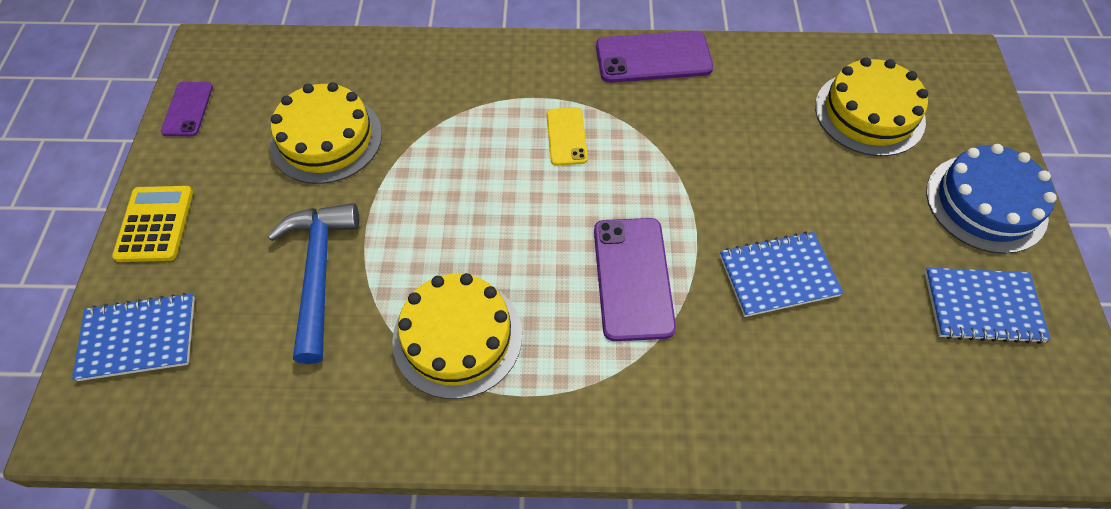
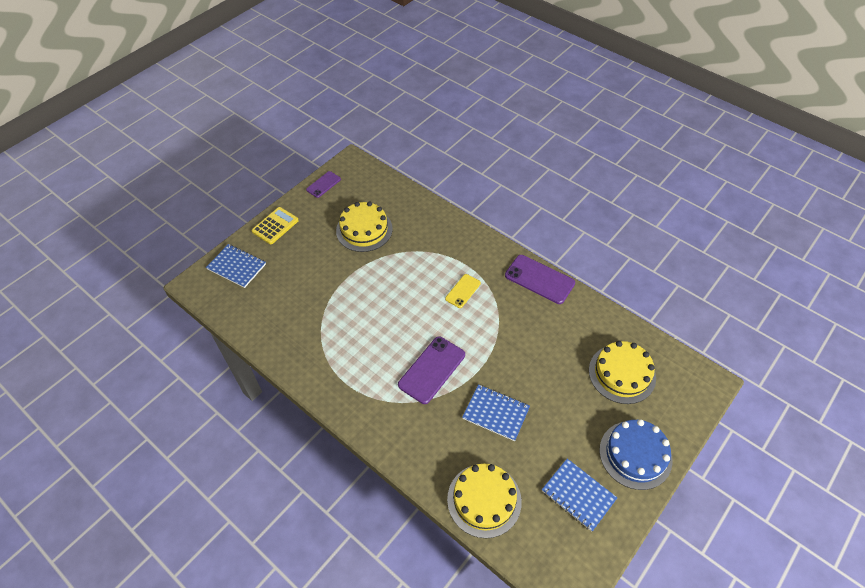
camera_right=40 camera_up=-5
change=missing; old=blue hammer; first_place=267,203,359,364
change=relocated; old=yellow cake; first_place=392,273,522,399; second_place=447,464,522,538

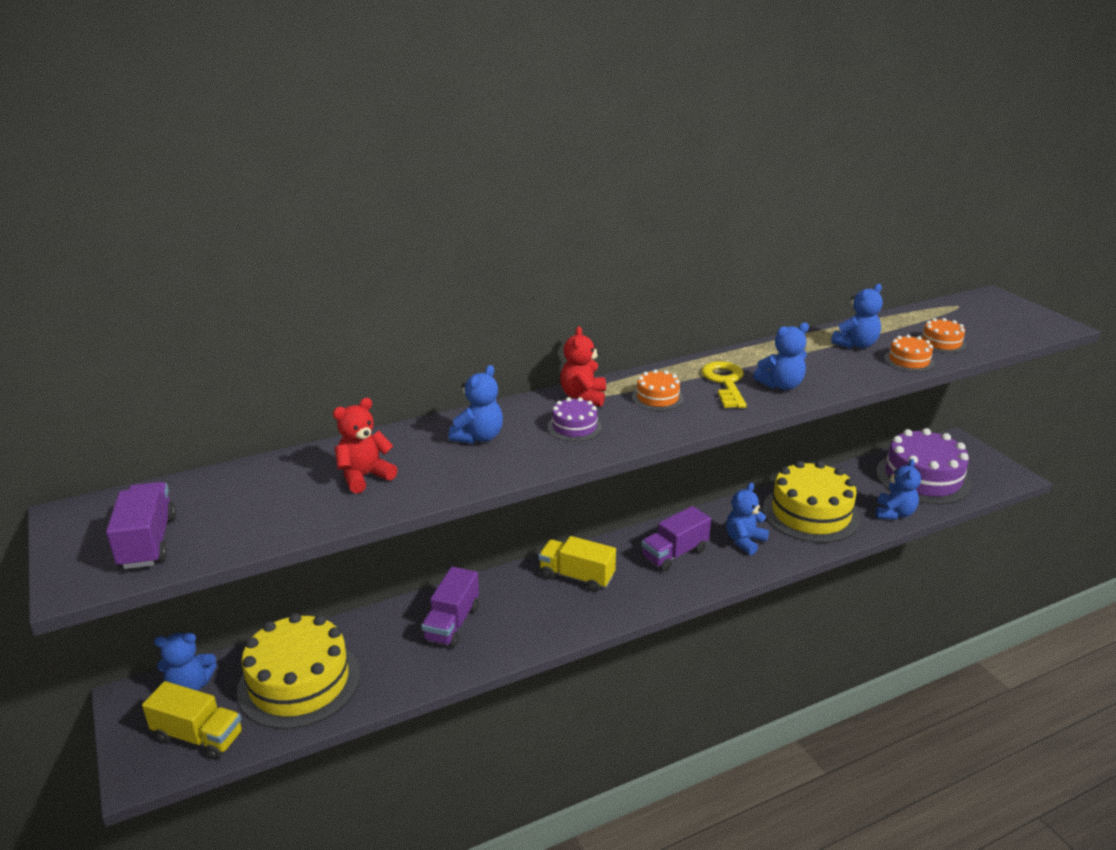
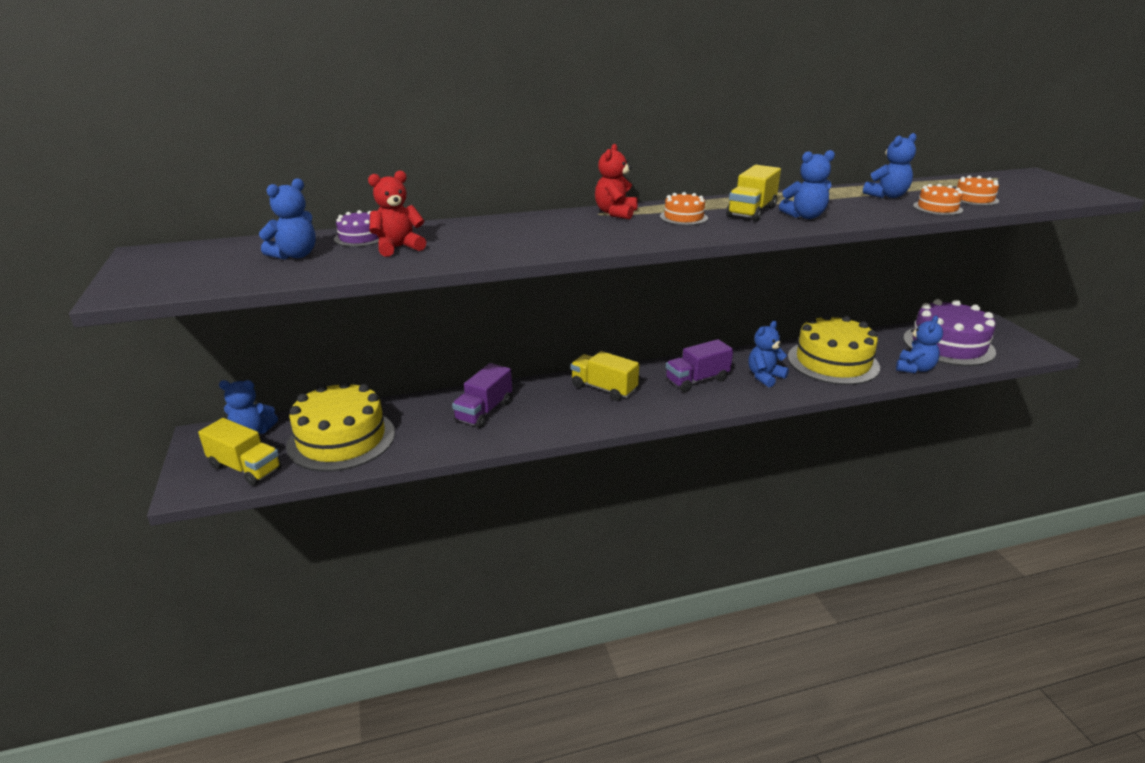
camera_right=10 camera_up=0
change=missing; old=violet truck; first_place=106,482,176,569
change=relocated; old=blue teddy; first_place=448,365,503,444; second_place=259,178,316,260
change=relocated; old=violet cake; first_place=548,397,602,441; second_place=334,210,379,247
change=exchanged; old=yellow key; new=yellow truck; first_place=701,361,746,408; second_place=726,165,781,222

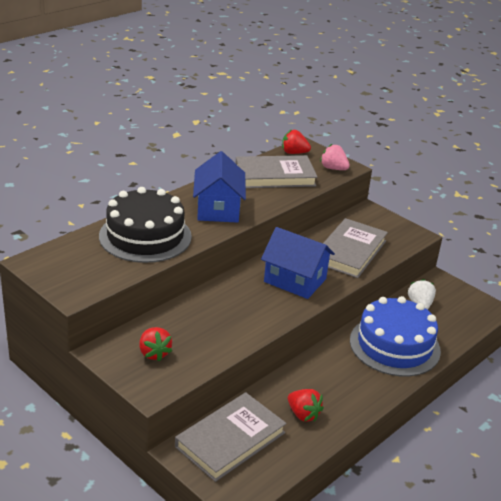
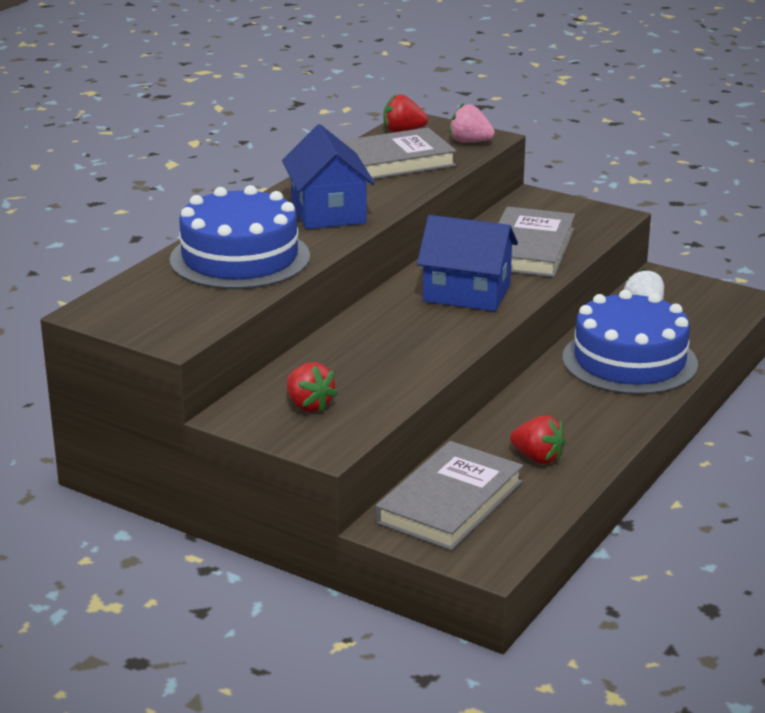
camera_right=-10 camera_up=-5
change=colour; old=black cake; new=blue cake; first_place=99,187,192,263; second_place=170,185,310,289

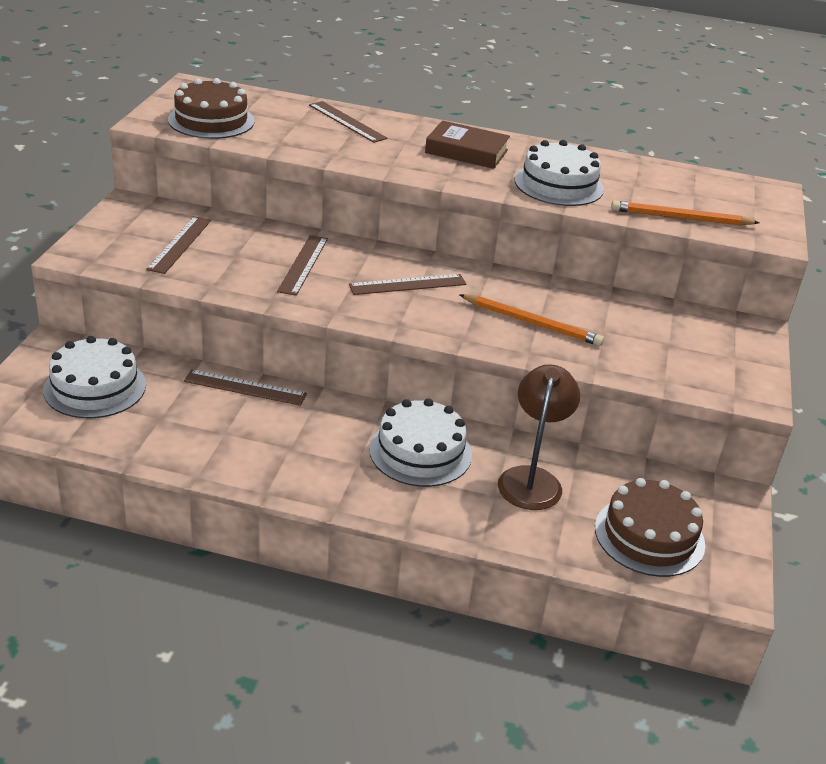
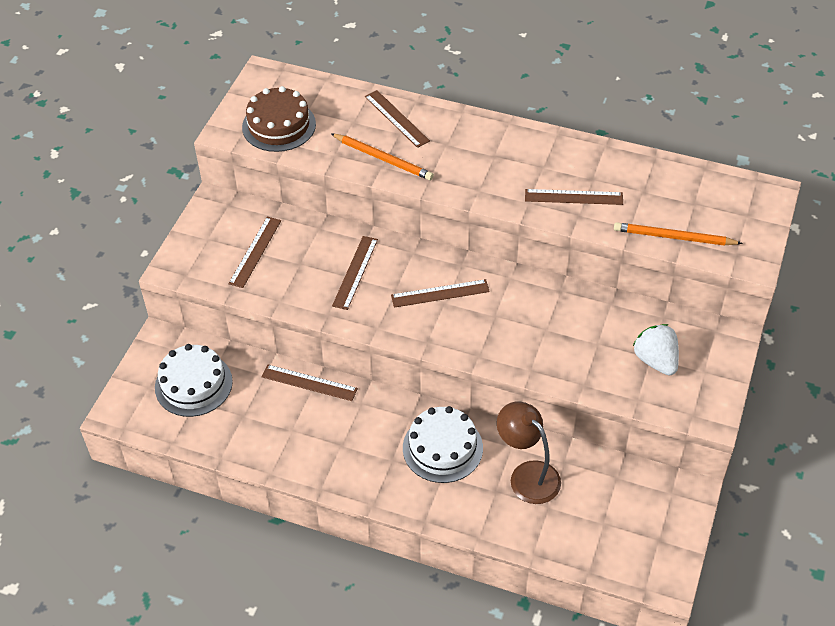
camera_right=10 camera_up=15
change=missing; old=dark brown hardback; first_place=425,121,510,169
change=relocated; old=bright orange pencil; first_place=459,294,604,346; second_place=331,133,434,180
change=spun; old=dark brown reading lamp; first_place=498,364,580,510; second_place=497,401,561,504; degrees=-60
change=exchanged; old=white cake; new=dark brown ruler; first_place=515,140,604,206; second_place=525,189,623,205
change=missing; old=dark brown cake; first_place=595,478,705,577
change=appeared; new=white berry; second_place=633,324,679,375

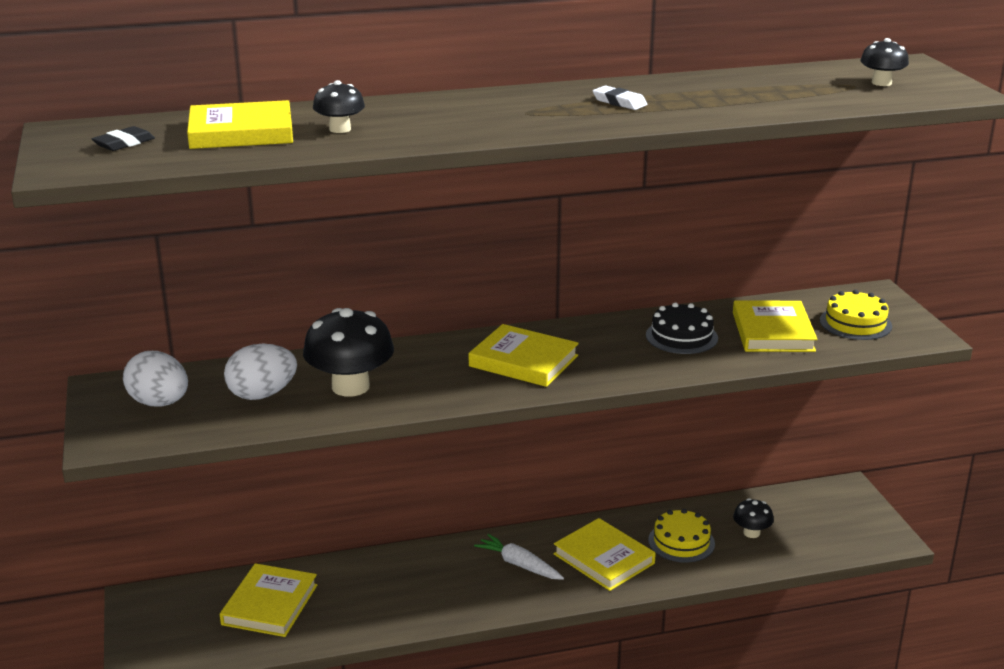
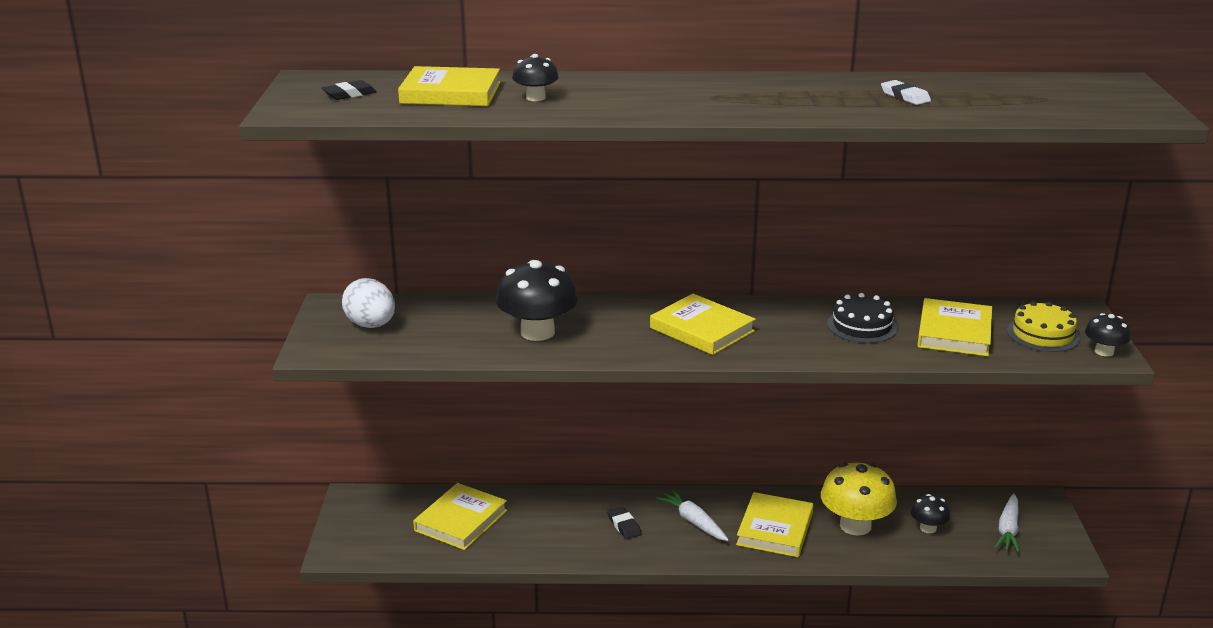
camera_right=15 camera_up=0
change=missing; old=white egg shape; first_place=224,344,297,400
change=spun; old=yellow hardback; first_place=554,518,656,591; second_place=736,492,813,557; degrees=45
change=relocated; old=white pencil eraser; first_place=593,86,647,110; second_place=881,80,931,105
change=exchanged; old=yellow cake; new=yellow toadstool; first_place=648,509,715,563; second_place=821,462,897,536
change=relocated; old=black toadstool; first_place=860,38,909,86; second_place=1085,313,1131,357
change=appeared; new=black pencil eraser; second_place=607,506,642,539
change=appeared; new=white carrot; second_place=995,493,1020,553

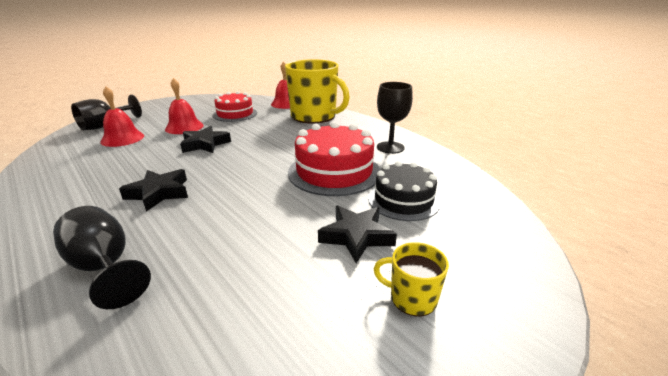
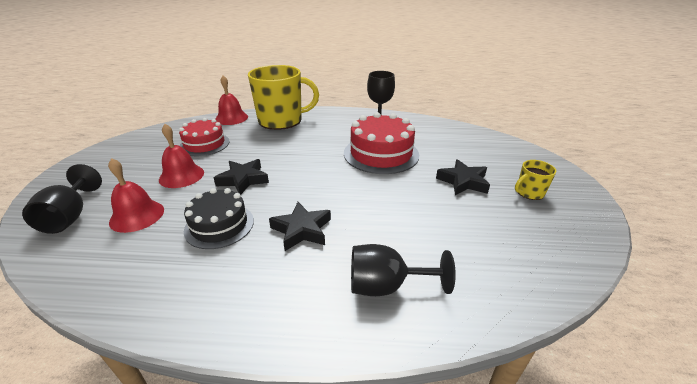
camera_right=-45 camera_up=5
change=relocated; old=black cake; first_place=368,161,441,221; second_place=184,188,254,249

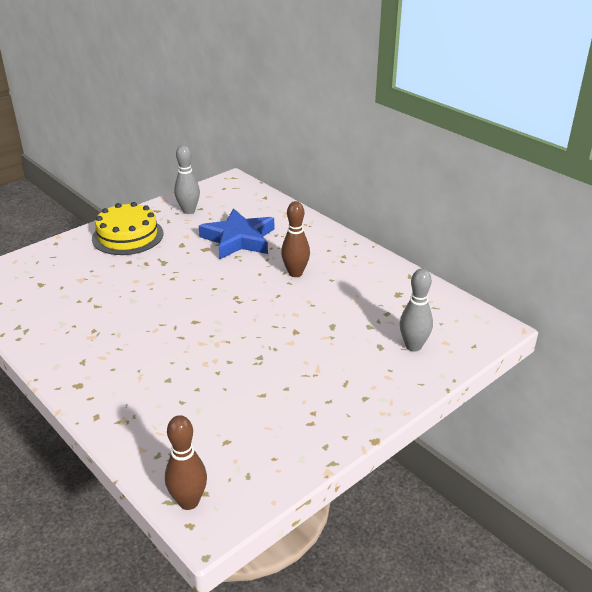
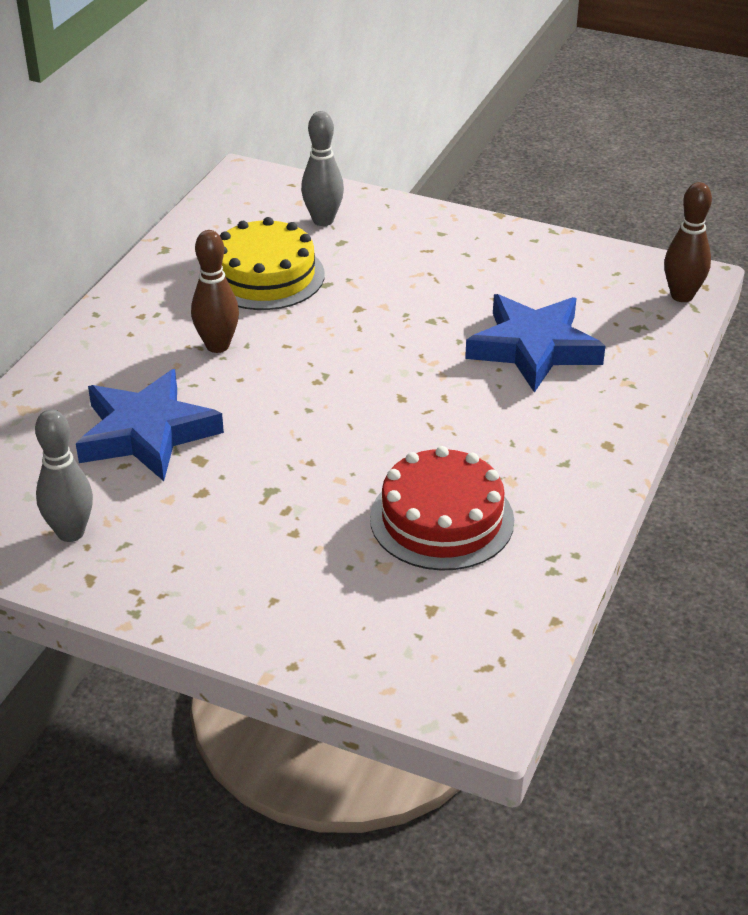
camera_right=-115 camera_up=5
change=relocated; old=yellow cake; first_place=92,202,163,255; second_place=220,217,325,310
change=appeared; new=crimson cake; second_place=370,446,514,571
change=appeared; new=blue five-pointed star; second_place=465,294,605,393

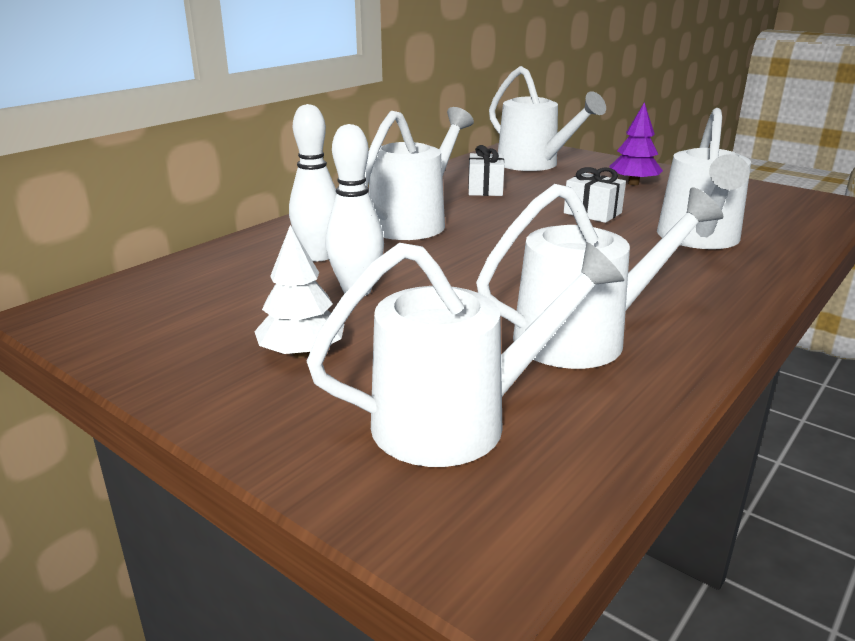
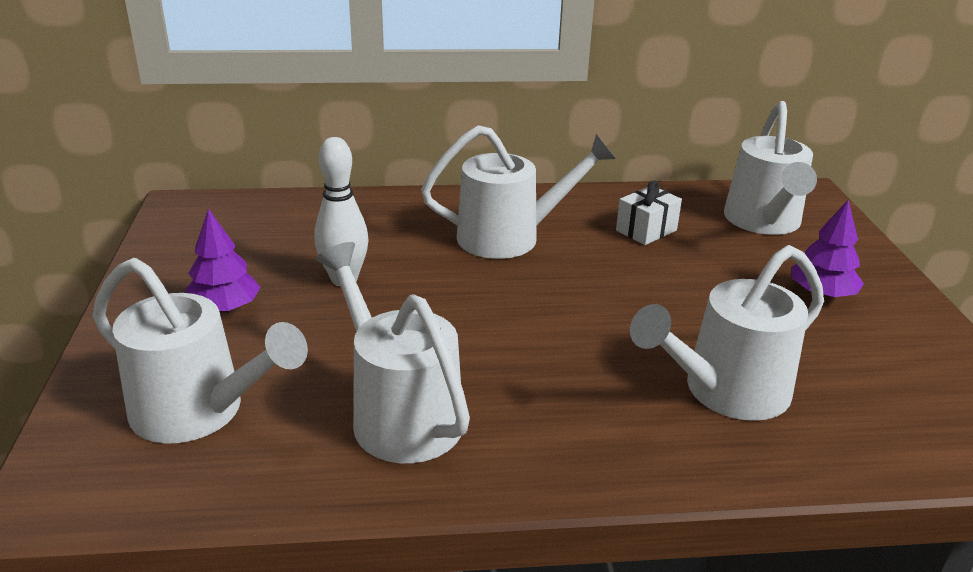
camera_right=45 camera_up=5
change=colour; old=white fir tree; new=violet fir tree; first_place=254,225,344,358; second_place=185,209,261,313
change=missing; old=white tenpin; first_place=289,104,337,261
change=spun; old=white sprinkling can; first_place=476,184,724,369; second_place=316,242,470,463; degrees=-150
change=missing; old=white wrapped gift; first_place=564,167,626,223

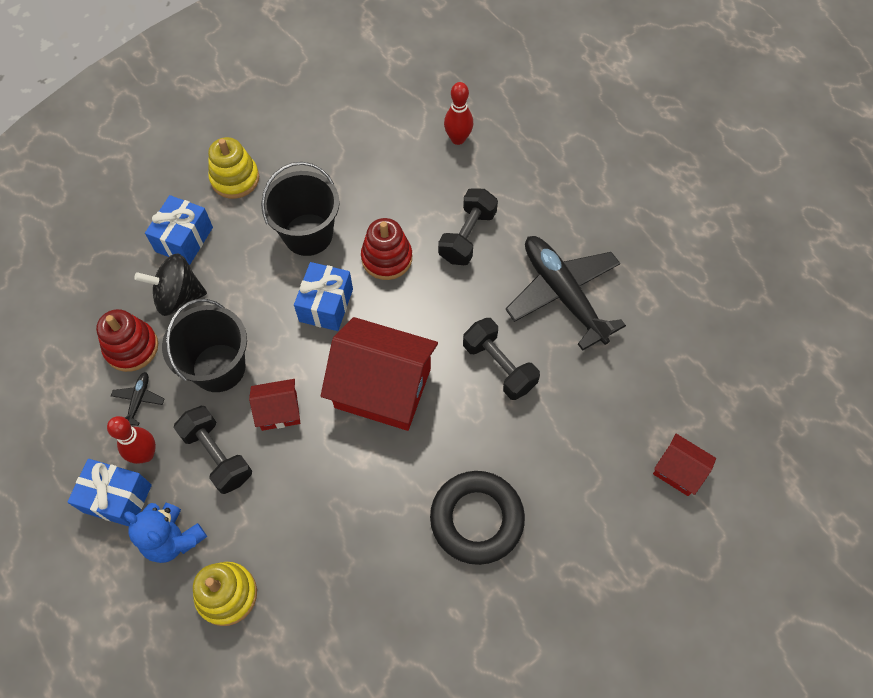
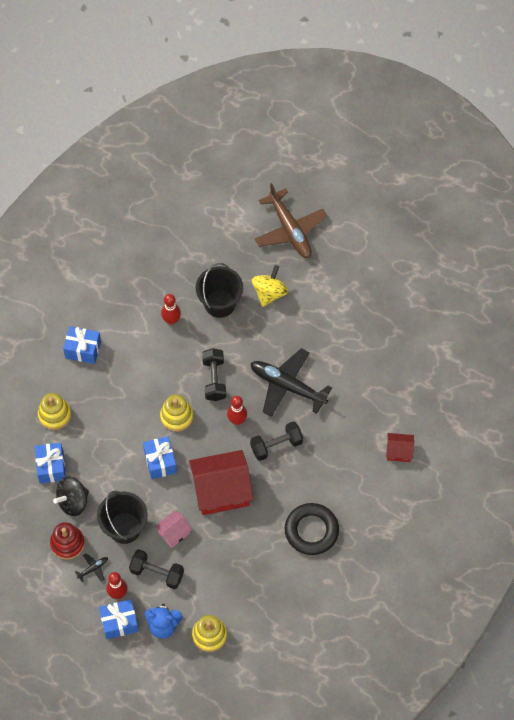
camera_right=-30 camera_up=0
change=spun; old=black toy plane; first_place=111,372,164,426; second_place=75,553,108,582; degrees=75
change=colour; old=crimson cottage; new=rose-pink cottage; first_place=249,379,300,431; second_place=155,511,192,548
change=relocated; old=black sand bucket; first_place=261,162,340,256; second_place=196,263,243,318
change=colour; old=crimson stacking rings; new=yellow stacking rings; first_place=361,218,412,280; second_place=160,395,193,432
change=spun; old=black dumbbell; first_place=463,318,540,400; second_place=250,421,303,461; degrees=-45
change=appeared; new=blue wrapped gift; second_place=63,326,101,364
change=appeared; new=crimson tenpin; second_place=227,396,247,425
change=appeared; new=yellow toy top; second_place=252,265,288,307
change=appeared; new=dark brown toy plane; second_place=255,183,327,258

